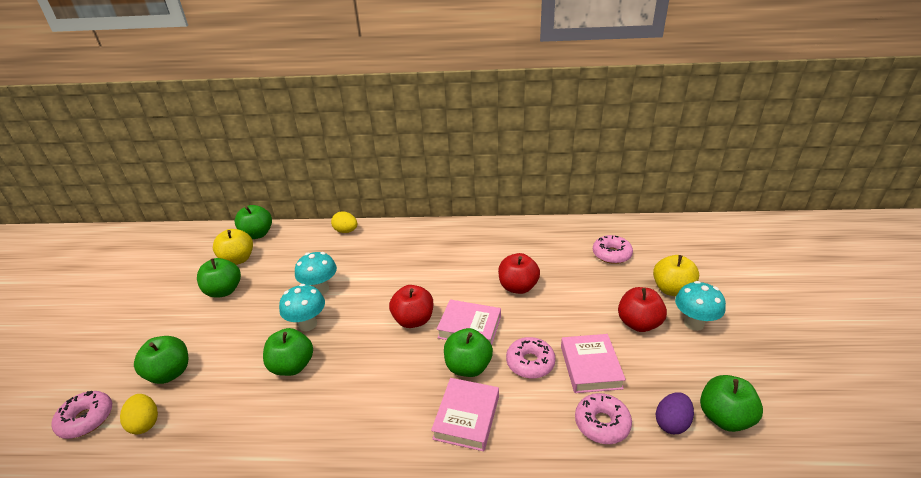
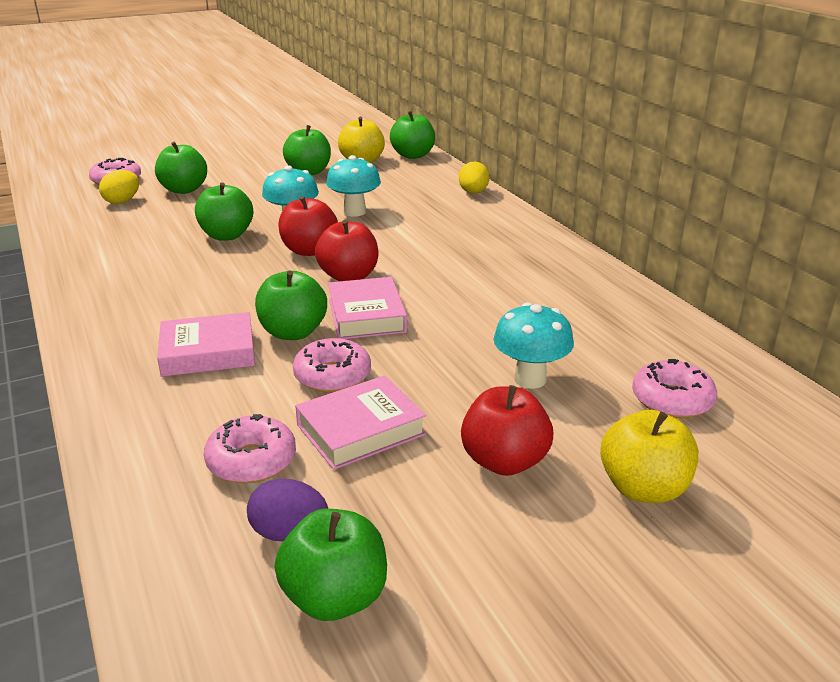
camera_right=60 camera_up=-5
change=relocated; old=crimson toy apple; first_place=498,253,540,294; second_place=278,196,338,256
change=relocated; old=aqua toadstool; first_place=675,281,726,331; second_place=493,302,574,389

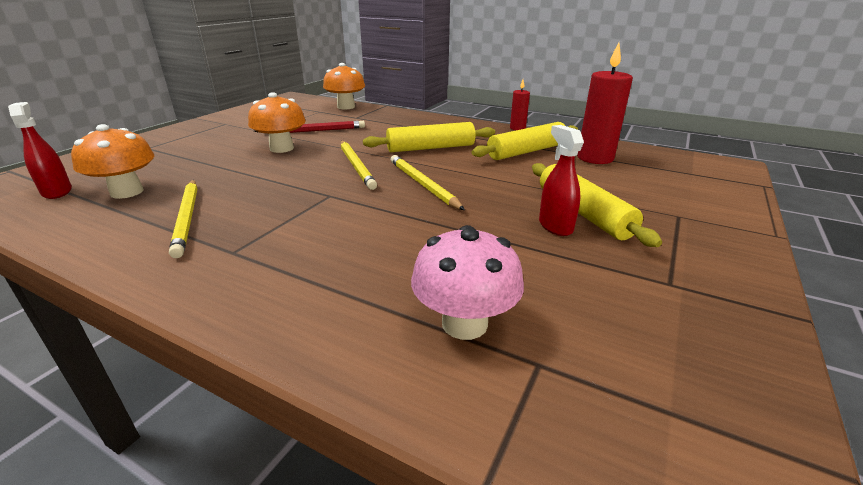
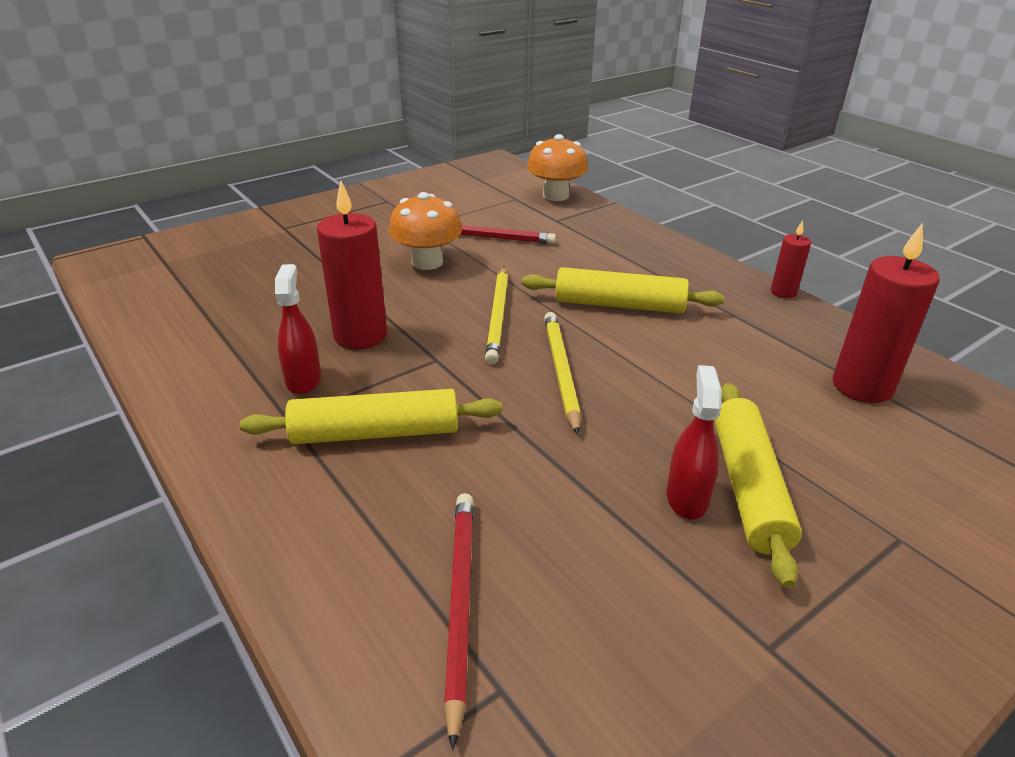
camera_right=25 camera_up=5
change=relocated; old=crimson sprayer; first_place=8,102,72,199; second_place=275,264,321,395
change=missing; old=bright orange toadstool; first_place=71,124,154,199
change=missing; old=yellow pencil; first_place=169,180,198,258
change=exchanged; old=rose-pink toadstool; new=crimson pencil; first_place=411,225,524,340; second_place=444,493,474,750
change=relocated; old=yellow dough roller; first_place=471,122,578,160; second_place=239,389,502,444
change=appeared; new=crimson candle; second_place=317,181,387,349

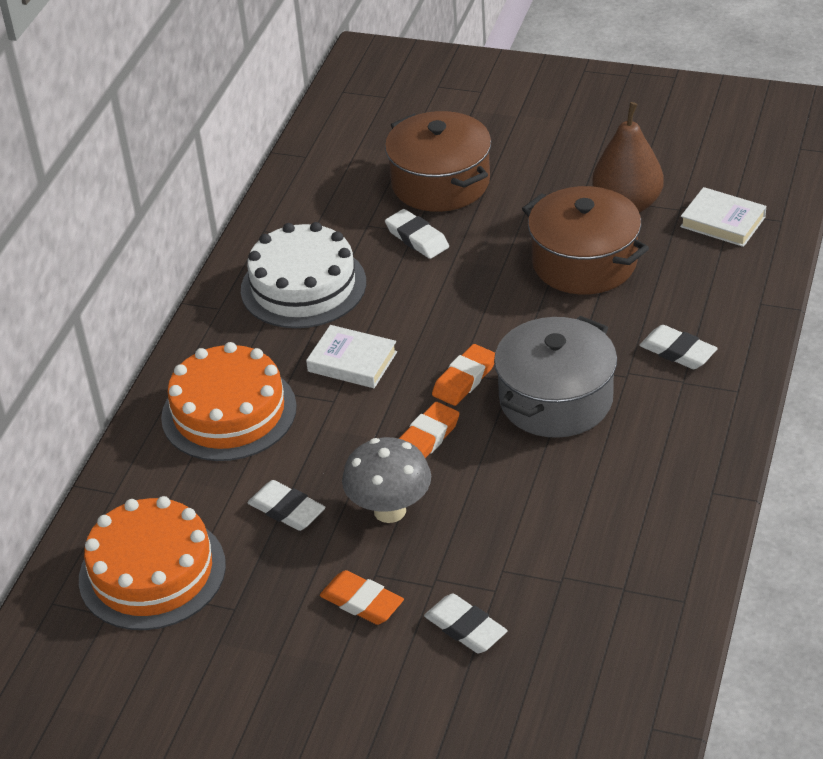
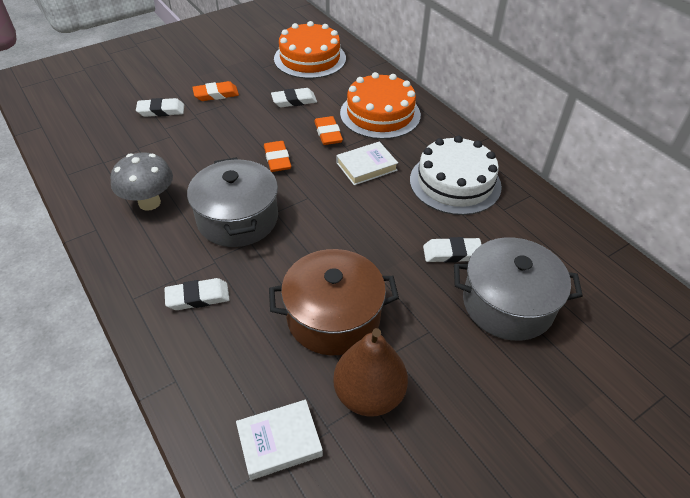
camera_right=125 camera_up=5
change=relocated; old=ash-grey toadstool; first_place=342,437,431,523; second_place=111,152,173,211
change=colour; old=dark brown stockpot; new=ash-grey stockpot; first_place=385,111,491,212; second_place=454,237,583,341
change=relocated; old=bright orange pencil eraser; first_place=432,344,495,406; second_place=314,116,343,145

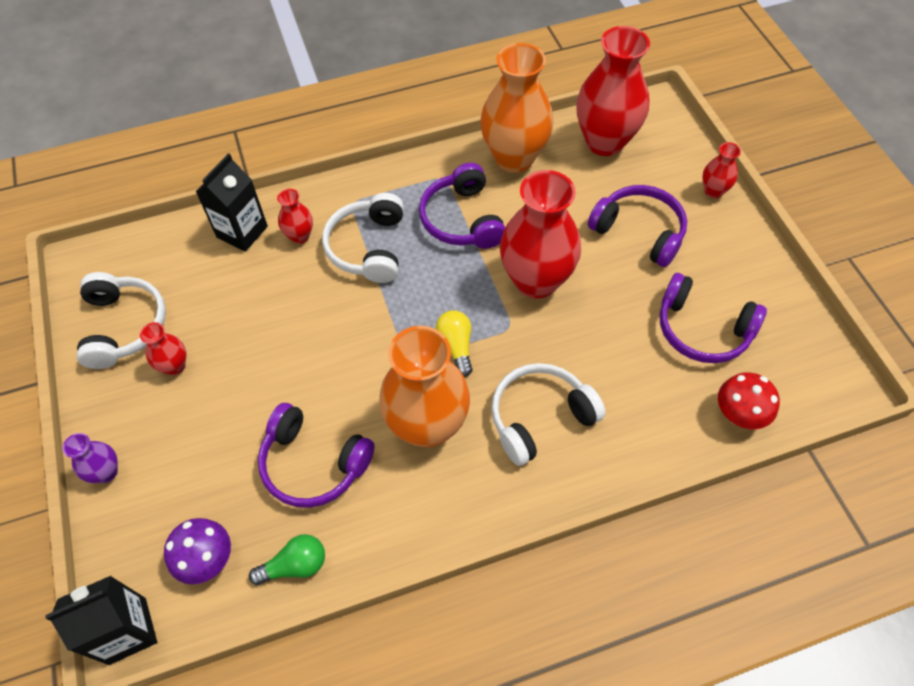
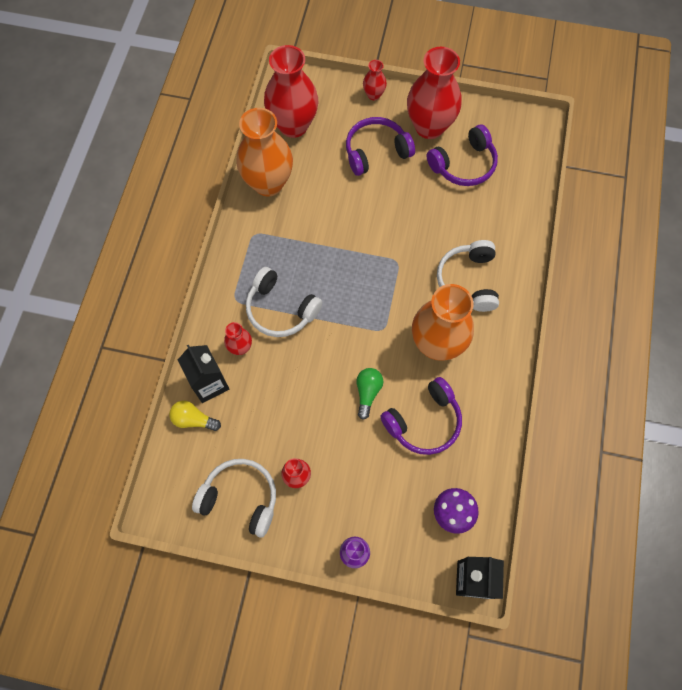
camera_right=-60 camera_up=10
change=relocated; old=green light bulb; first_place=249,534,325,585; second_place=356,368,383,420
change=missing; old=violet over-ear headphones; first_place=419,163,505,249
change=relocated; old=yellow light bulb; first_place=436,311,473,377; second_place=169,401,221,431
change=relocated; old=crimson vase; first_place=500,170,581,299; second_place=407,47,461,139
change=missing; old=crimson toadstool; first_place=718,372,780,429

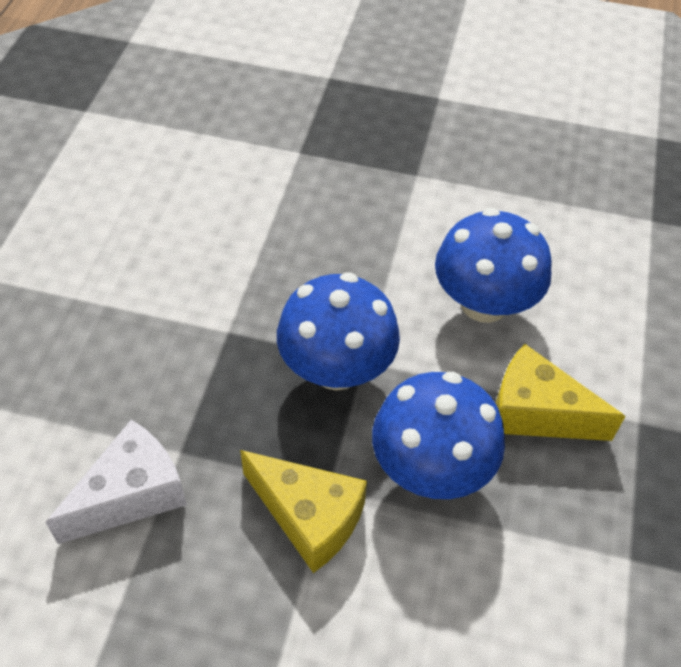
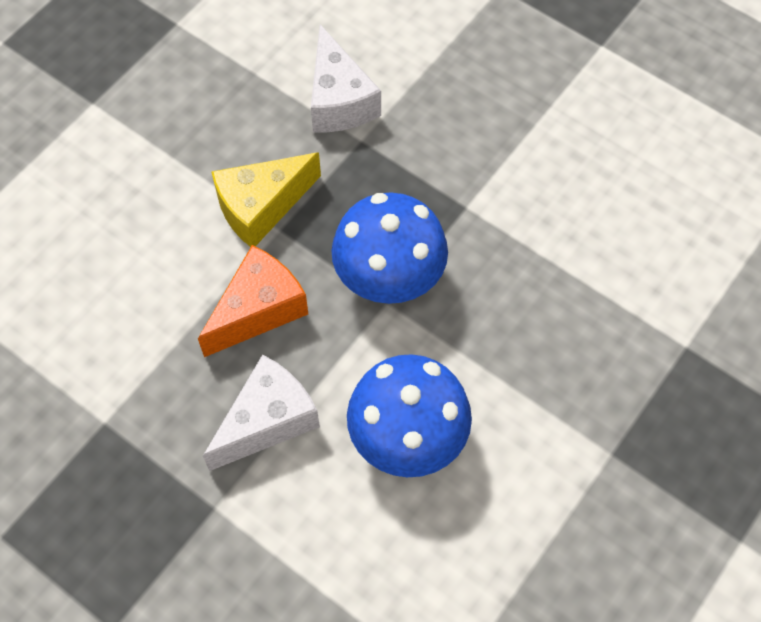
camera_right=115 camera_up=10
change=exchanged; old=blue toadstool; new=bright orange cheese; first_place=372,372,505,499; second_place=198,245,308,357
change=colour; old=yellow cheese; new=white cheese; first_place=495,344,626,441; second_place=203,355,320,471

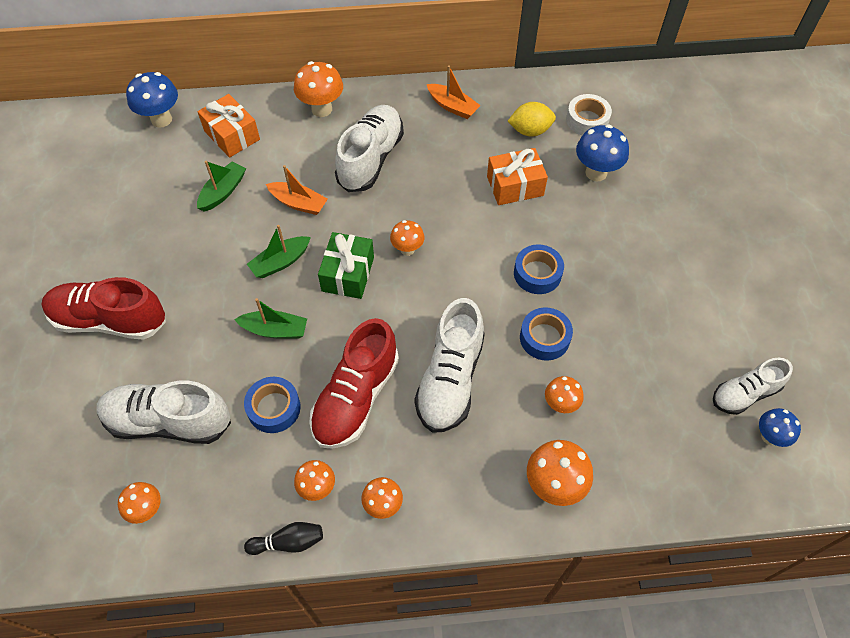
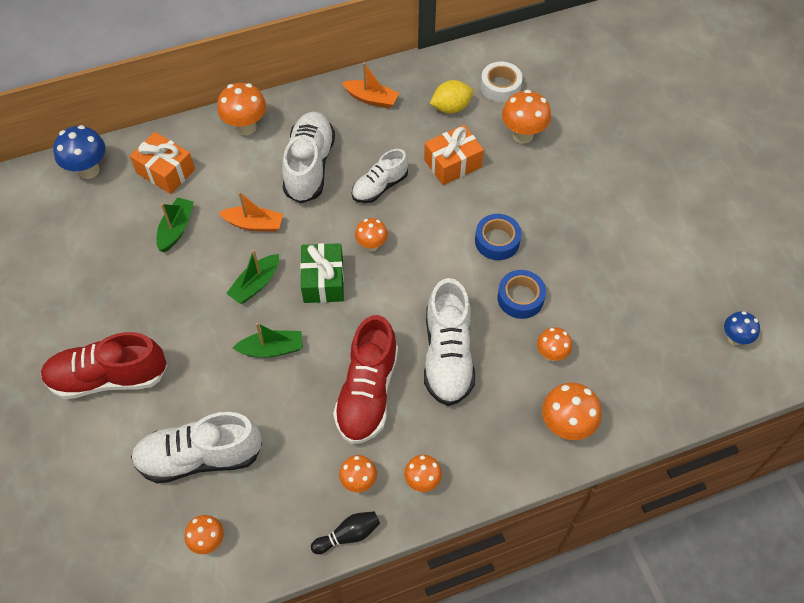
camera_right=-15 camera_up=0
change=missing; old=blue roll of tape; first_place=244,377,300,433
change=colour; old=blue toadstool; new=bright orange toadstool; first_place=576,124,629,181; second_place=502,89,551,143
change=relocated; old=white sneaker; first_place=713,358,793,415; second_place=352,149,408,203

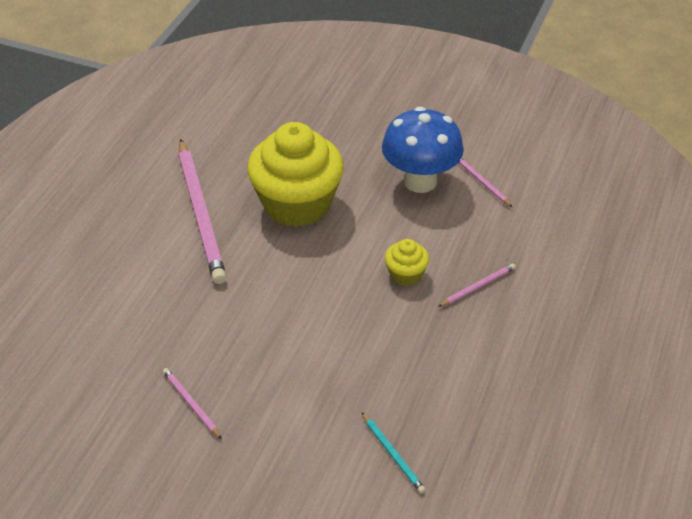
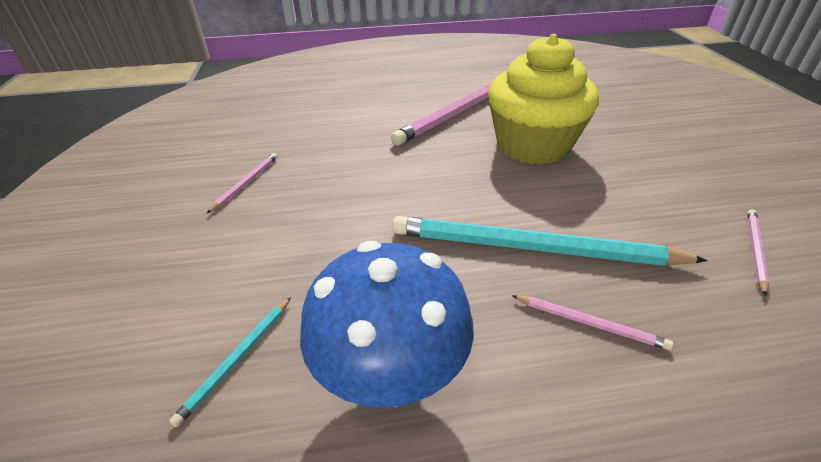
camera_right=60 camera_up=-5
change=relocated; old=blue toadstool; first_place=382,107,464,193; second_place=300,241,474,408
change=exchanged; old=yellow cupcake; new=aqua pencil; first_place=385,239,429,286; second_place=392,216,708,266

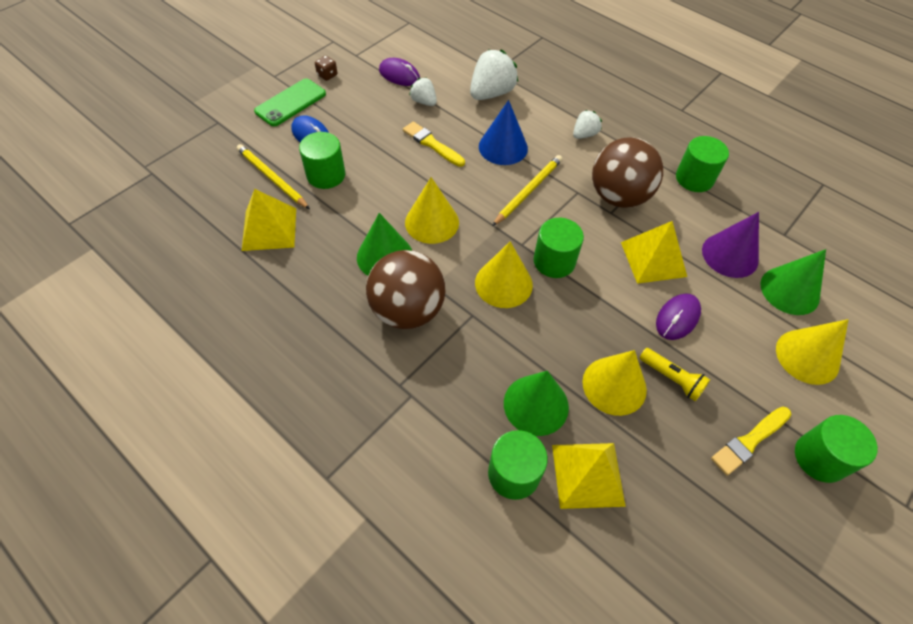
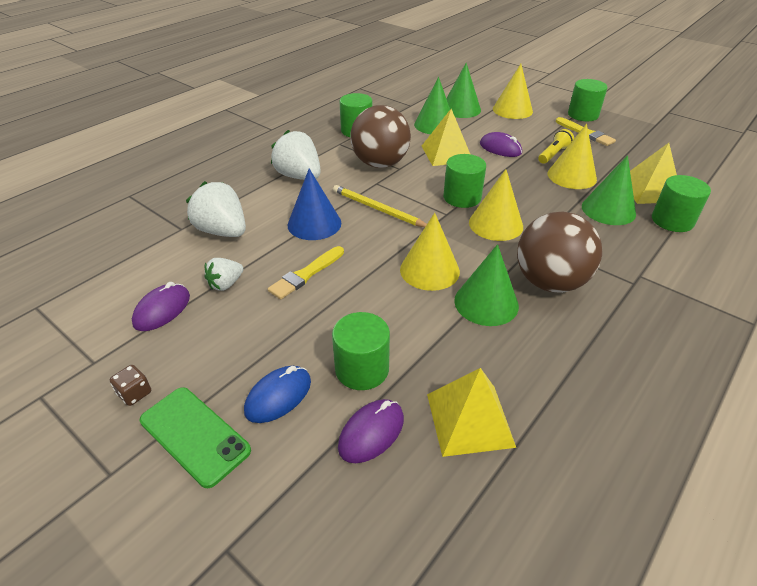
camera_right=-90 camera_up=-15
change=exchanged; old=yellow pencil; new=violet computer mouse; first_place=236,144,310,209; second_place=338,399,404,463
change=size; old=white berry; first_place=573,110,602,139; second_place=271,130,321,180; factor=1.78
change=colour; old=violet cone; new=green cone; first_place=702,212,759,278; second_place=414,77,450,134

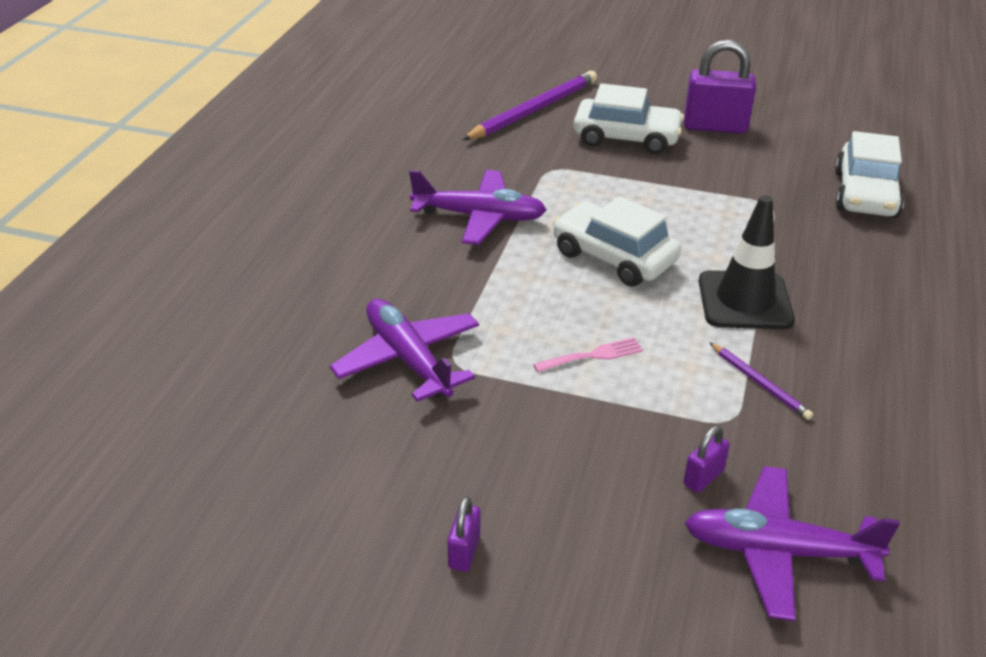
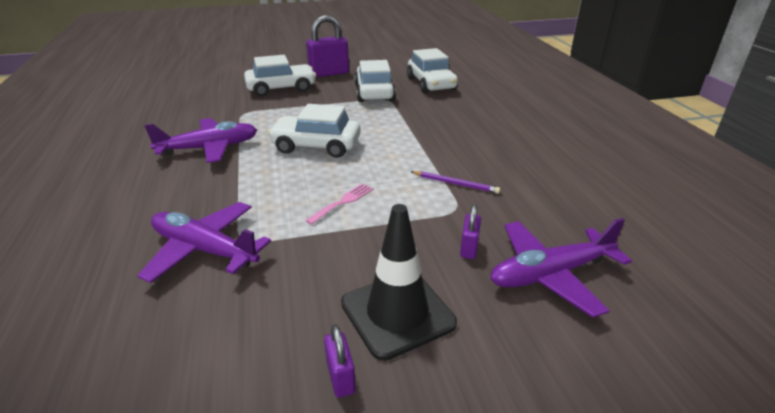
camera_right=-30 camera_up=-5
change=missing; old=violet pencil; first_place=462,71,597,140
change=relocated; old=black safety cone; first_place=699,195,795,329; second_place=341,204,457,361
change=appeared; new=white car; second_place=354,60,396,102

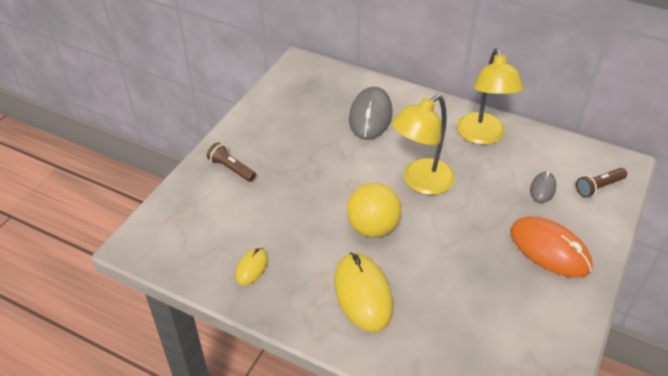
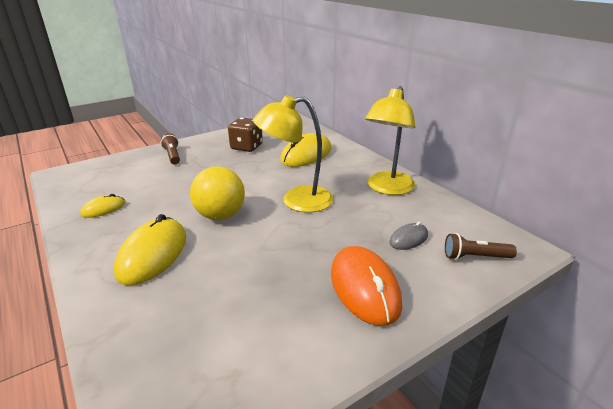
camera_right=30 camera_up=-15
change=colour; old=ash-grey computer mouse; new=yellow computer mouse; first_place=349,87,393,140; second_place=280,133,331,167
change=appeared; new=dark brown game die; second_place=228,118,263,152

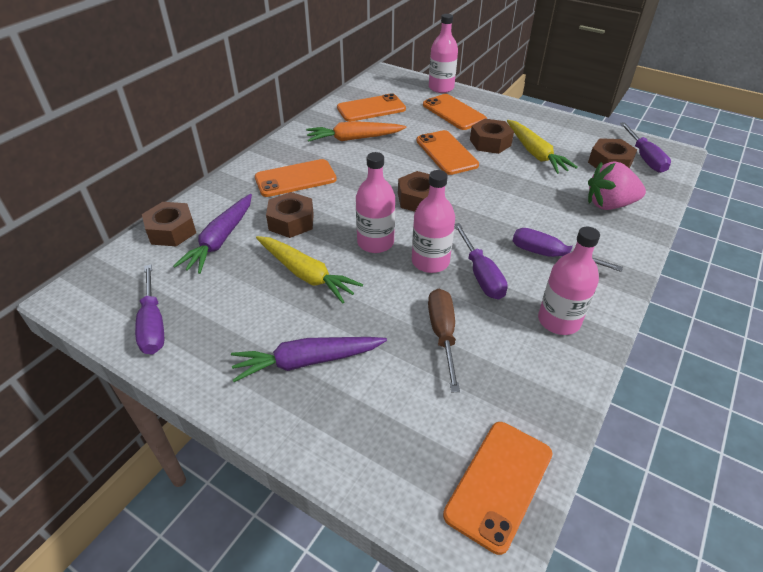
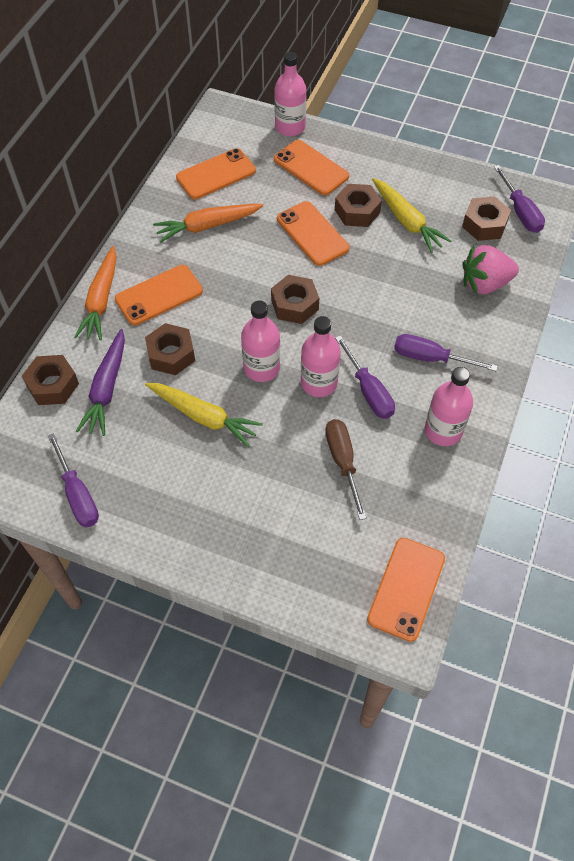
camera_right=-10 camera_up=15
change=missing; old=violet carrot; first_place=231,337,387,382
change=appeared; new=bright orange carrot; second_place=74,246,117,341

